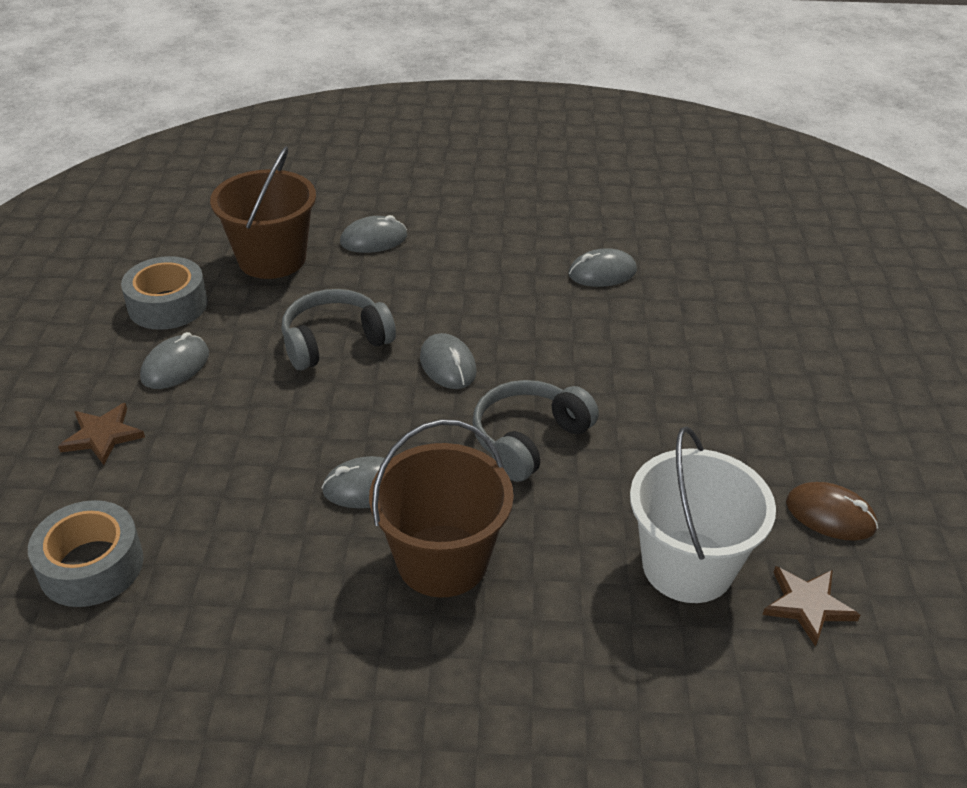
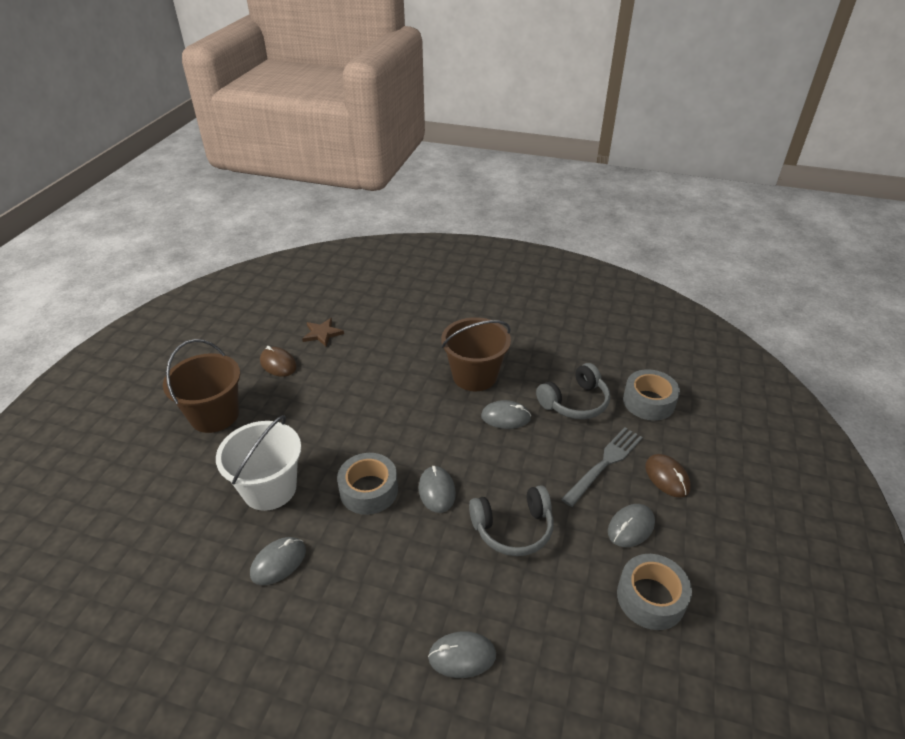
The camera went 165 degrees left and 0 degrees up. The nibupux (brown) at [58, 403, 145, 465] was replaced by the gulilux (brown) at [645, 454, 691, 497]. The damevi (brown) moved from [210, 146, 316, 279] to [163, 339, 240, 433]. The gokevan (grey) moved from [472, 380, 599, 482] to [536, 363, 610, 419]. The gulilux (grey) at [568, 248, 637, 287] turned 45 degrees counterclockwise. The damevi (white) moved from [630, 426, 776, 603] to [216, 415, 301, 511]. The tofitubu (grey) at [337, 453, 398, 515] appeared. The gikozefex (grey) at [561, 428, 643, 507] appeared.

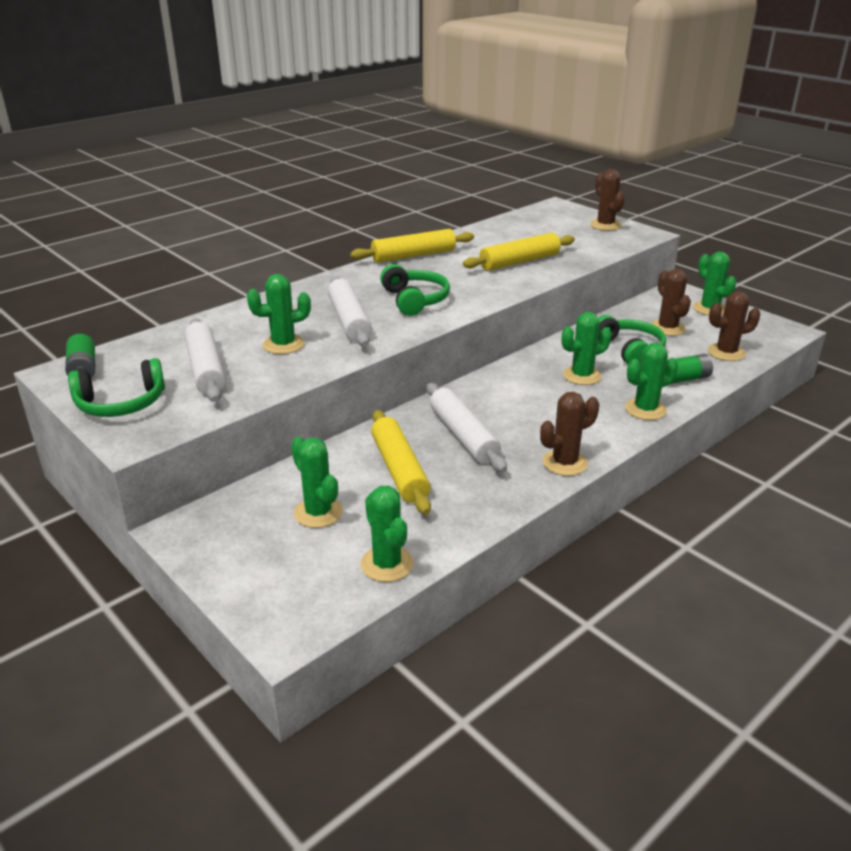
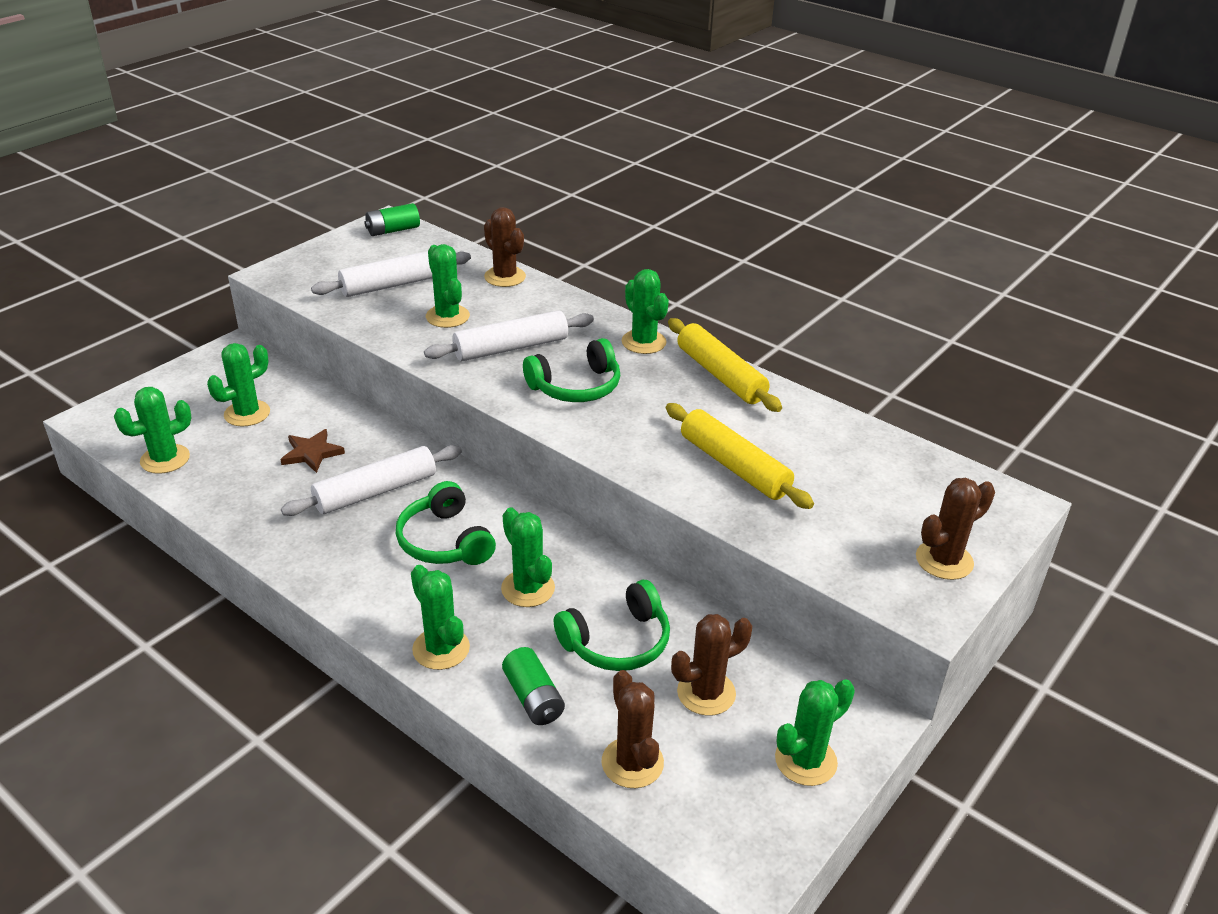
The camera went 80 degrees right and 5 degrees up. The gokevan (green) moved from [68, 358, 165, 417] to [396, 481, 496, 565]. The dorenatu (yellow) at [371, 410, 431, 515] was replaced by the nibupux (brown) at [280, 429, 345, 473]. The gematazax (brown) moved from [540, 392, 599, 476] to [484, 207, 526, 287]. The gematazax (green) at [622, 269, 669, 354] appeared.

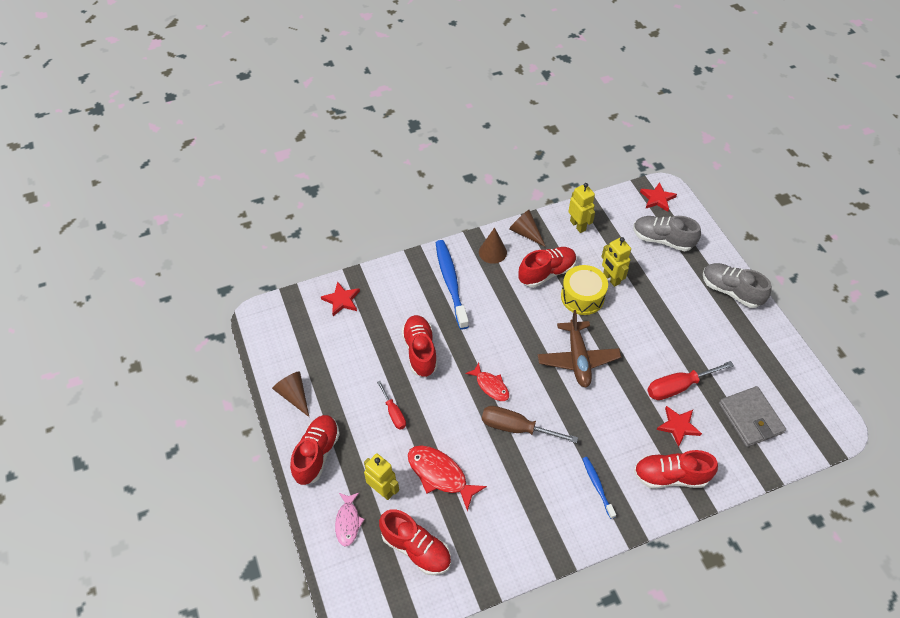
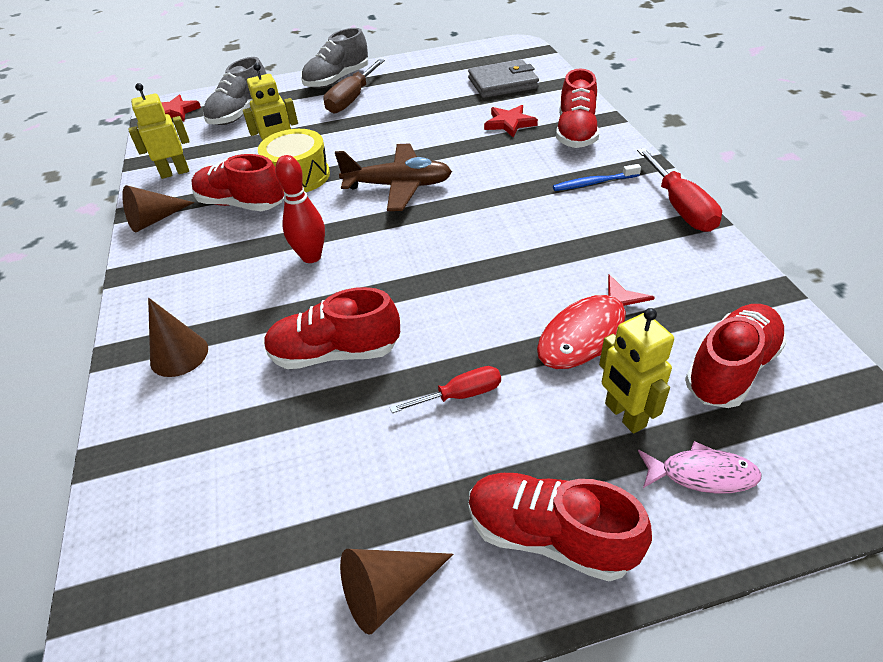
The camera went 80 degrees left and 10 degrees down. The nibupux (red) at [321, 281, 360, 316] disappeared. The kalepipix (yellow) at [364, 453, 399, 500] turned 75 degrees counterclockwise. The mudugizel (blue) at [436, 240, 469, 329] disappeared. The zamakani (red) at [465, 363, 509, 401] disappeared. The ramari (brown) moved from [479, 227, 507, 264] to [148, 298, 208, 377]. The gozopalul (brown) moved from [482, 406, 578, 443] to [323, 59, 385, 114]. The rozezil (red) at [519, 247, 577, 287] turned 45 degrees counterclockwise. The gozopalul (red) moved from [647, 361, 734, 400] to [637, 148, 722, 232]. The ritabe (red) at [275, 155, 325, 263] appeared.

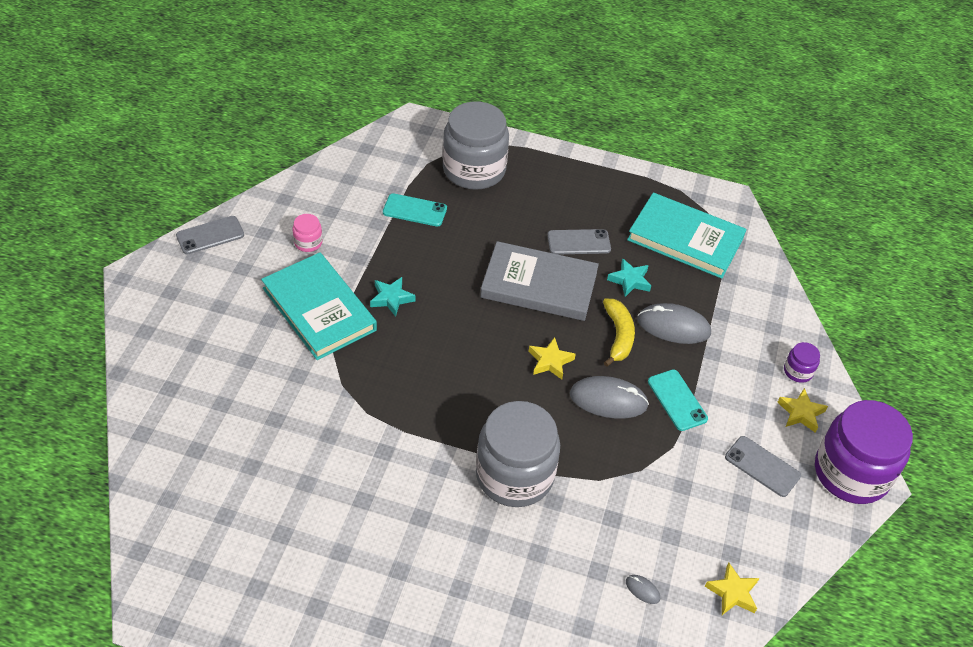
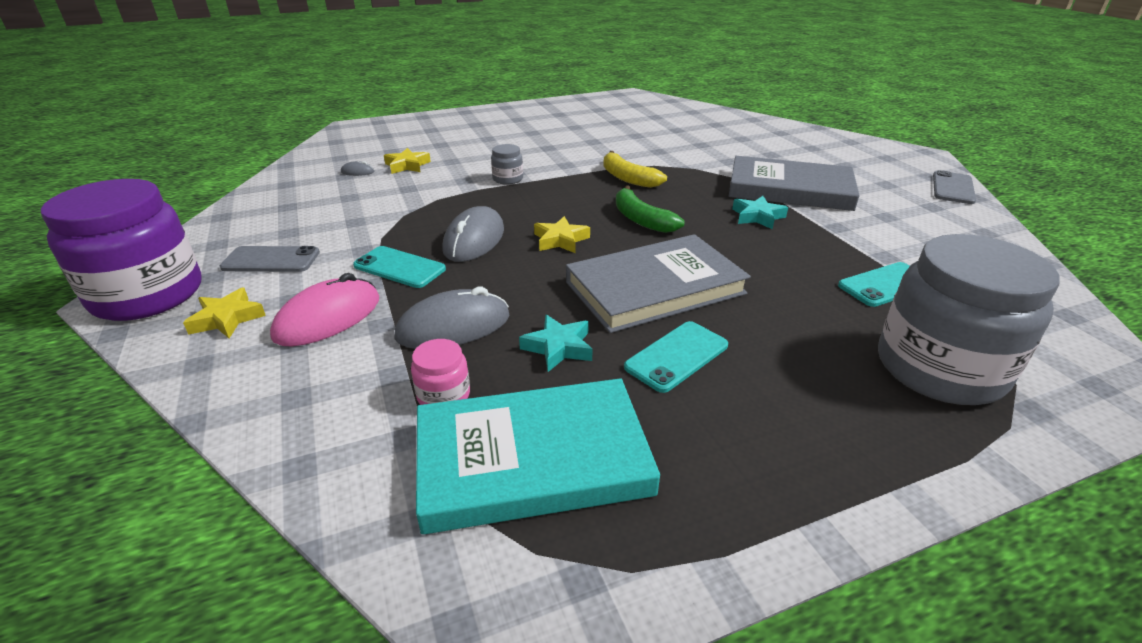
The camera went 145 degrees right and 15 degrees down. The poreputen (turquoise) at [261, 252, 377, 360] became the poreputen (grey) at [729, 156, 860, 211]. The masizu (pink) moved from [293, 214, 323, 252] to [411, 339, 470, 405]. The masizu (grey) at [476, 401, 560, 507] changed to 0.42 times the size. The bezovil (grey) at [547, 229, 611, 254] became the bezovil (turquoise) at [624, 321, 728, 393]. The gulilux (grey) at [570, 376, 649, 419] turned 45 degrees counterclockwise. The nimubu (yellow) moved from [603, 299, 635, 367] to [603, 151, 667, 188]. The nibupux (yellow) moved from [705, 563, 759, 615] to [384, 148, 431, 174]. The masizu (purple) at [784, 342, 820, 383] disappeared. The gulilux (pink) at [270, 273, 379, 347] appeared. The nimubu (green) at [616, 185, 685, 233] appeared.

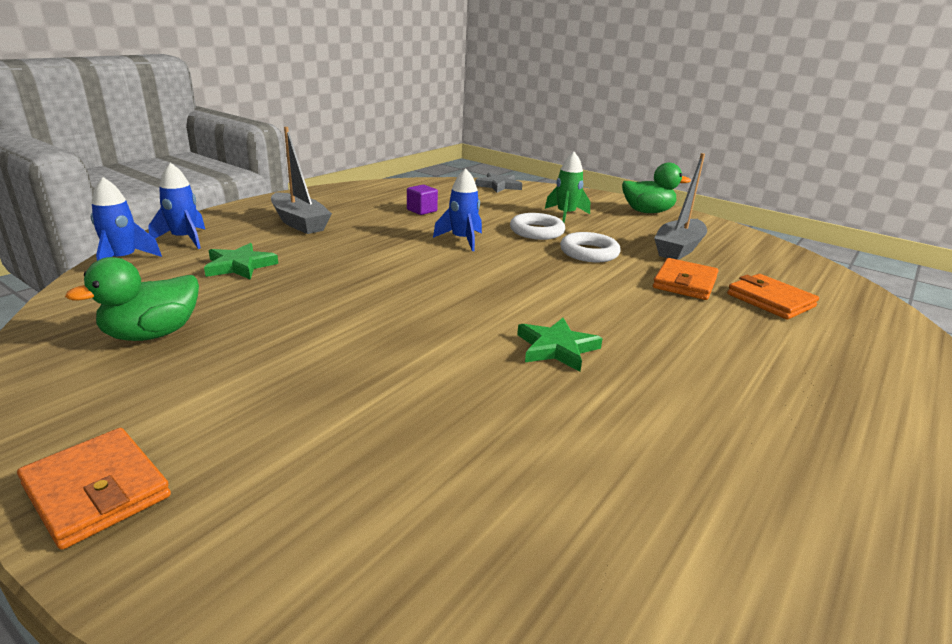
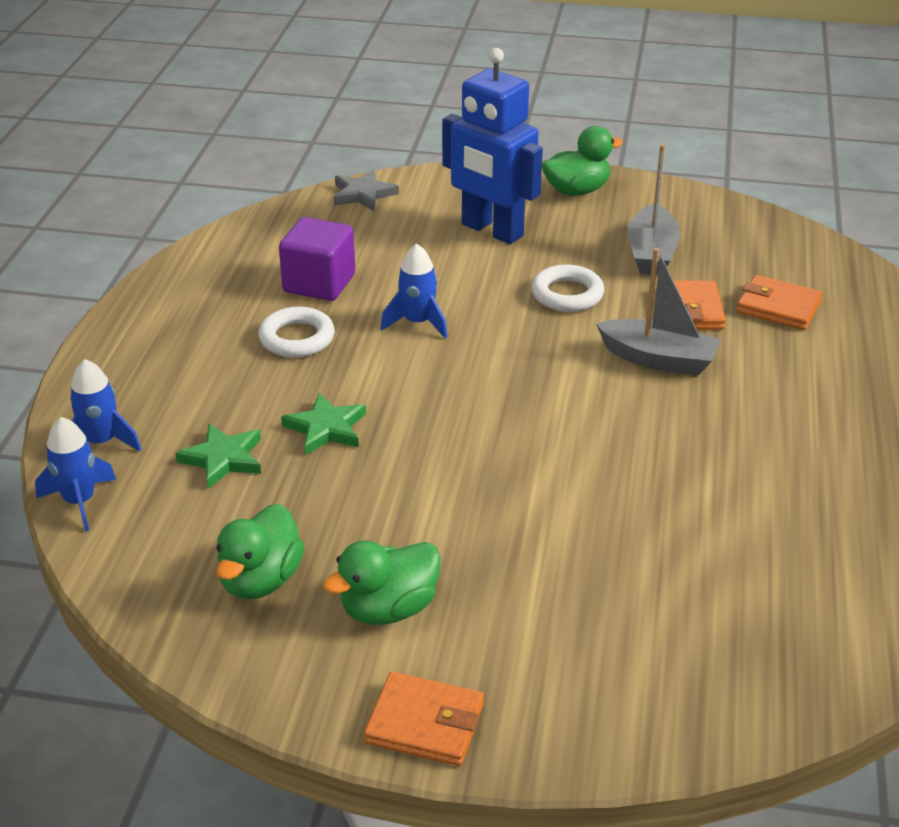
The camera went 25 degrees left and 10 degrees up. The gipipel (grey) moved from [271, 127, 332, 234] to [596, 248, 721, 376]. The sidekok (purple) at [407, 185, 438, 215] changed to 1.83 times the size. The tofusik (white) moved from [510, 213, 565, 240] to [258, 307, 335, 357]. The nibupux (green) moved from [517, 318, 603, 371] to [281, 393, 366, 455]. The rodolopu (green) at [545, 152, 590, 223] was replaced by the kalepipix (blue) at [442, 48, 543, 244]. The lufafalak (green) at [323, 540, 441, 625] appeared.

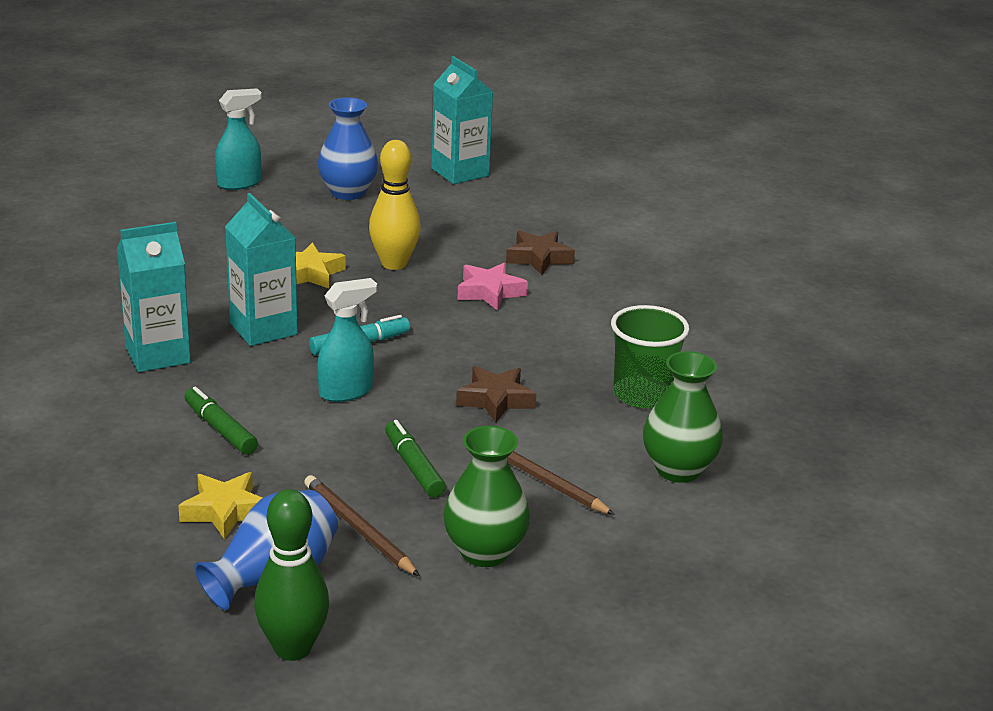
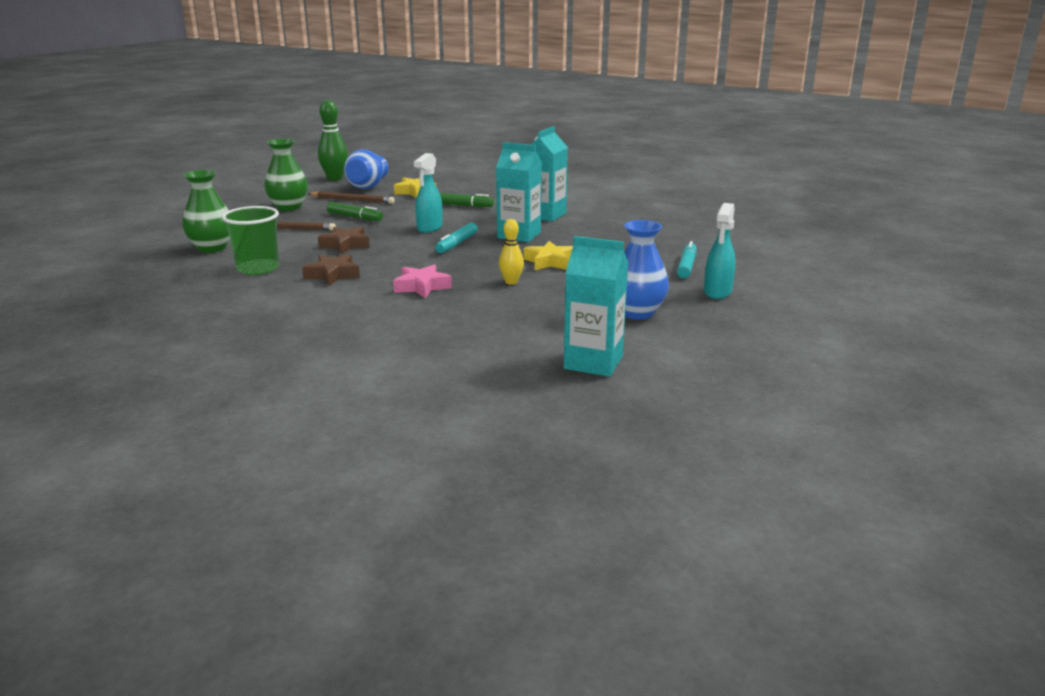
The camera went 145 degrees right and 5 degrees down. The ritabe (yellow) at [369, 140, 421, 270] changed to 0.60 times the size. The nibupux (brown) moved from [506, 231, 575, 275] to [302, 254, 360, 286]. The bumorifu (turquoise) at [677, 241, 697, 278] appeared.

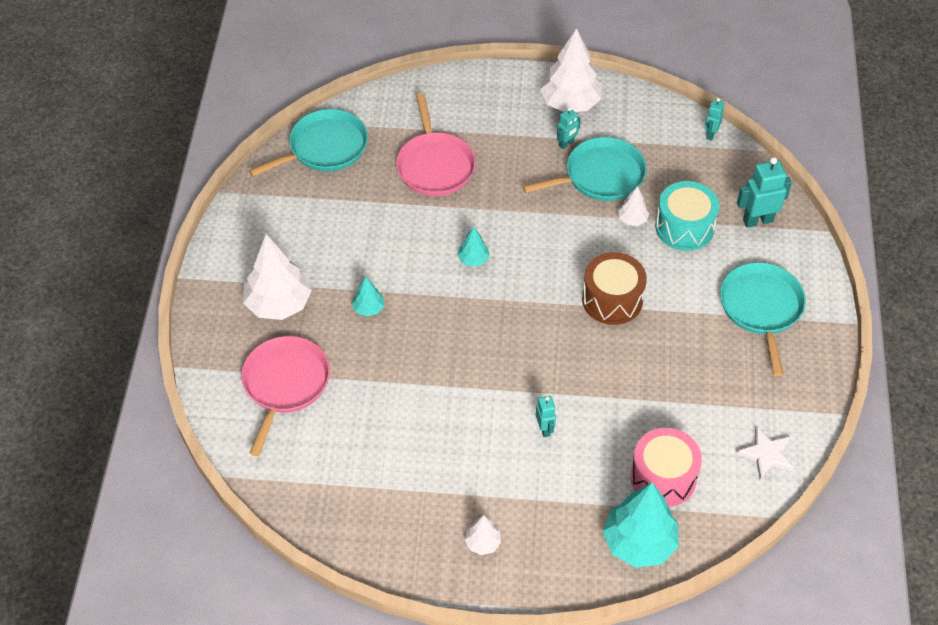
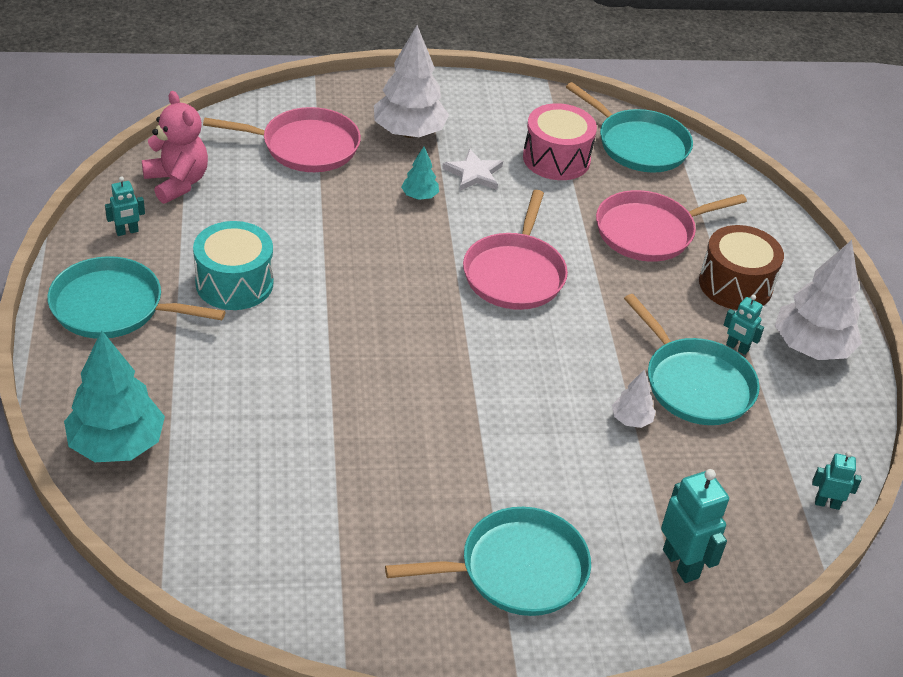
The camera went 75 degrees right and 10 degrees down. The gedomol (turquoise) at [457, 227, 490, 267] was replaced by the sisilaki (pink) at [463, 190, 568, 310]. The gedomol (white) at [465, 515, 501, 555] was replaced by the sisilaki (turquoise) at [47, 256, 226, 339]. The kalepipix (turquoise) moved from [536, 396, 556, 437] to [105, 176, 145, 236]. The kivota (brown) moved from [582, 252, 647, 325] to [699, 225, 784, 310]. The kivota (pink) moved from [630, 428, 702, 507] to [523, 103, 597, 180]. The kivota (turquoise) moved from [655, 181, 719, 251] to [193, 221, 273, 310]. The nibupux (white) moved from [736, 427, 794, 480] to [442, 149, 503, 191]. The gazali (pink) at [142, 91, 208, 204] appeared.

